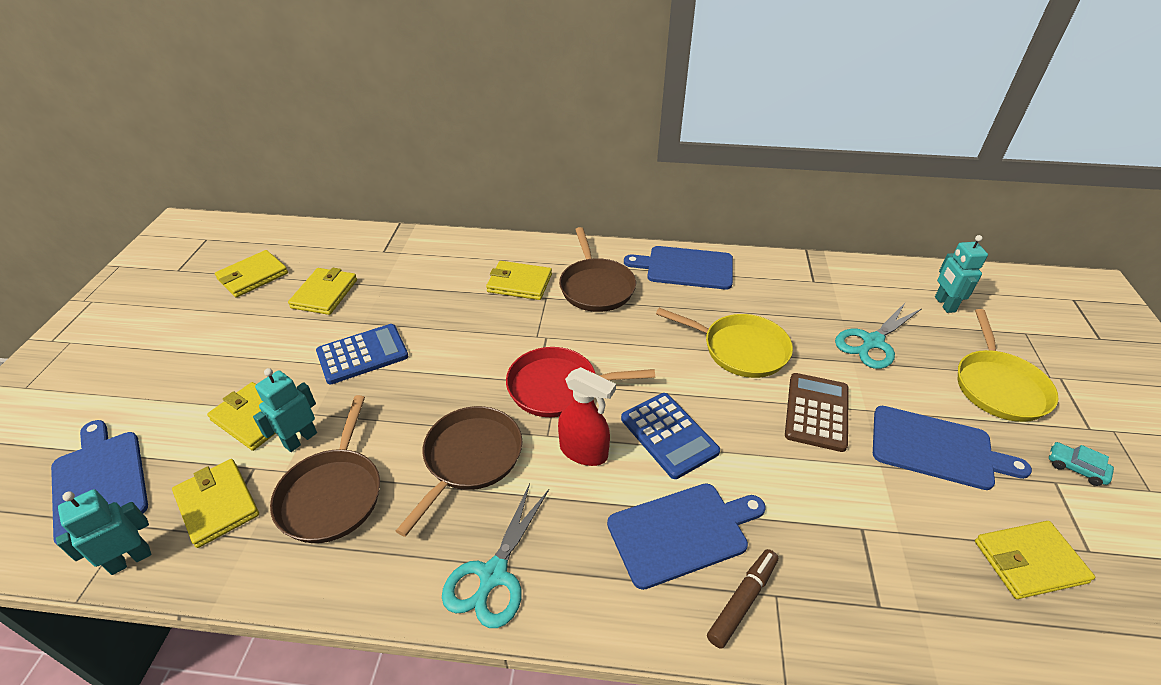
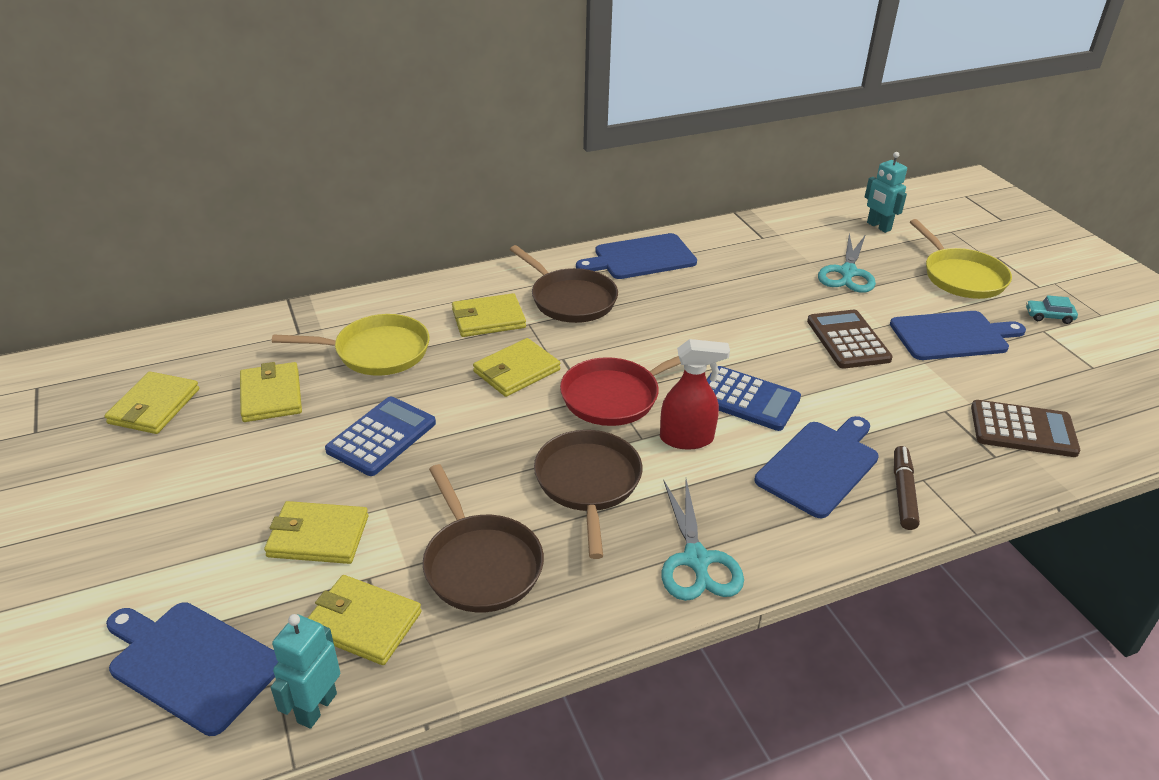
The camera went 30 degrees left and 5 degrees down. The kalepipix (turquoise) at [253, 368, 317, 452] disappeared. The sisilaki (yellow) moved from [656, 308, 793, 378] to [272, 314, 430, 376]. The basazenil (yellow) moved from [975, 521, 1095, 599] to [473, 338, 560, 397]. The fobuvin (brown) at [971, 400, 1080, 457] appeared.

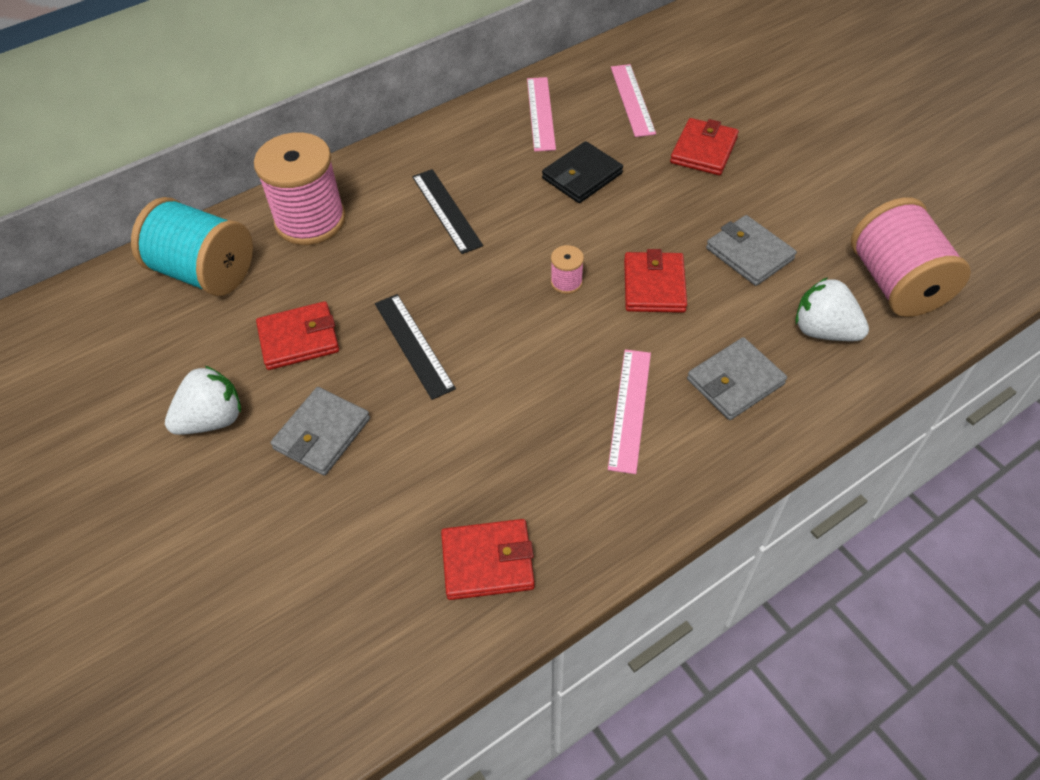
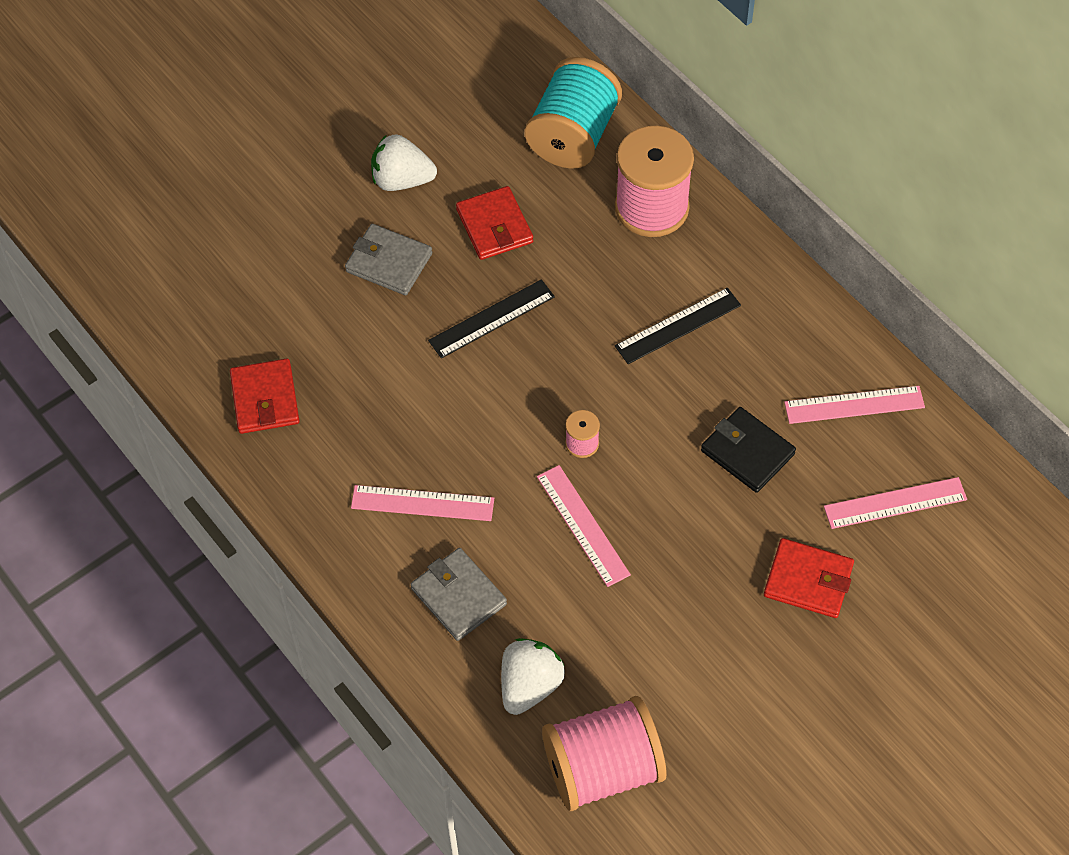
The camera went 85 degrees right and 5 degrees up. The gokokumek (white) at [165, 365, 241, 435] turned 135 degrees clockwise. The basazenil (red) at [624, 249, 687, 313] was replaced by the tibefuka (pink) at [537, 465, 631, 587]. The basazenil (grey) at [706, 215, 797, 286] disappeared.

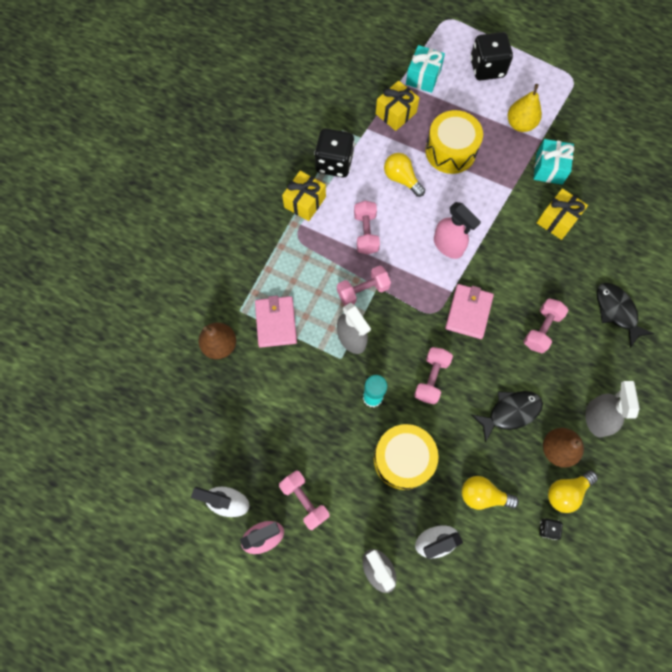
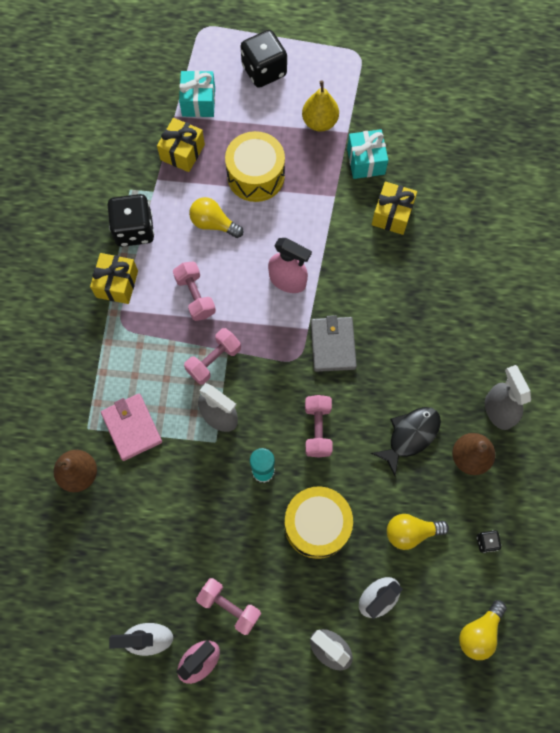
The camera went 20 degrees left and 0 degrees up. The basazenil (pink) at [445, 284, 494, 339] became the basazenil (grey) at [311, 315, 357, 372]. The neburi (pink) at [523, 298, 568, 353] disappeared. The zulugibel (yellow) moved from [548, 471, 598, 513] to [459, 600, 507, 660]. The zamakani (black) at [597, 283, 654, 348] disappeared.

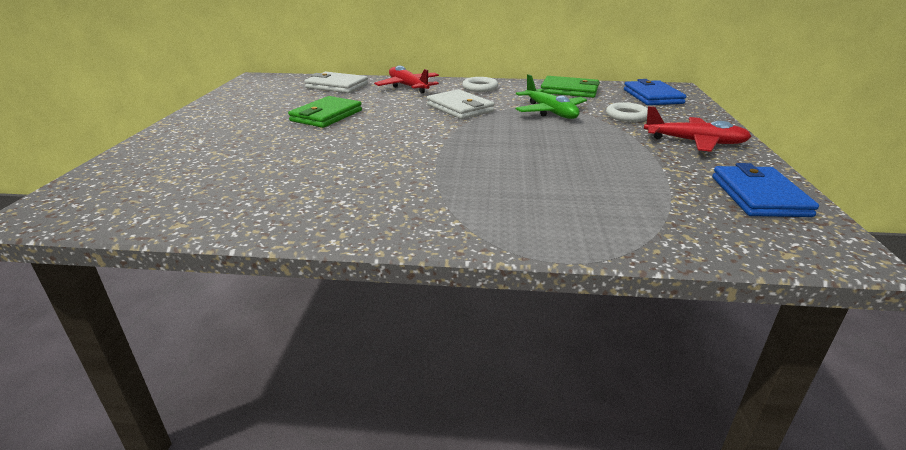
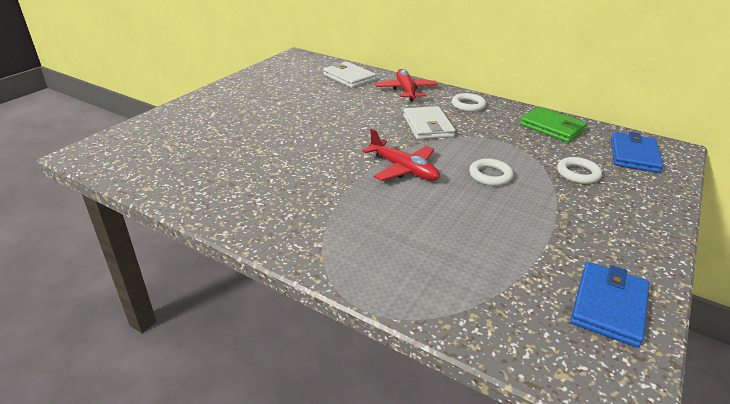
The camera went 25 degrees right and 5 degrees up. The basazenil (green) at [288, 96, 362, 128] disappeared. The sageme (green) at [516, 74, 587, 119] disappeared. The sageme (red) moved from [644, 106, 752, 152] to [362, 128, 440, 181]. The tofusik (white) at [469, 159, 513, 186] appeared.

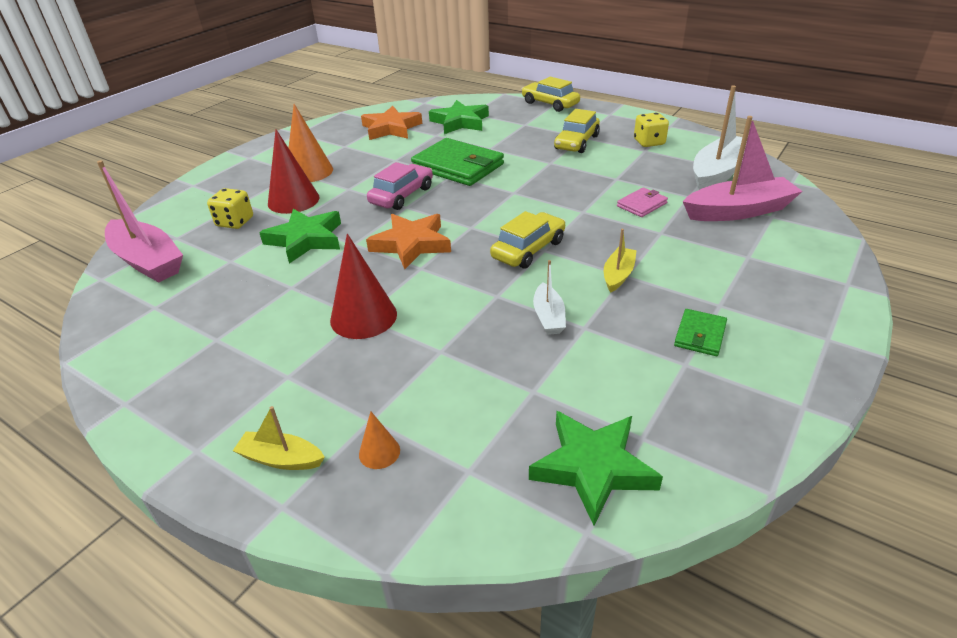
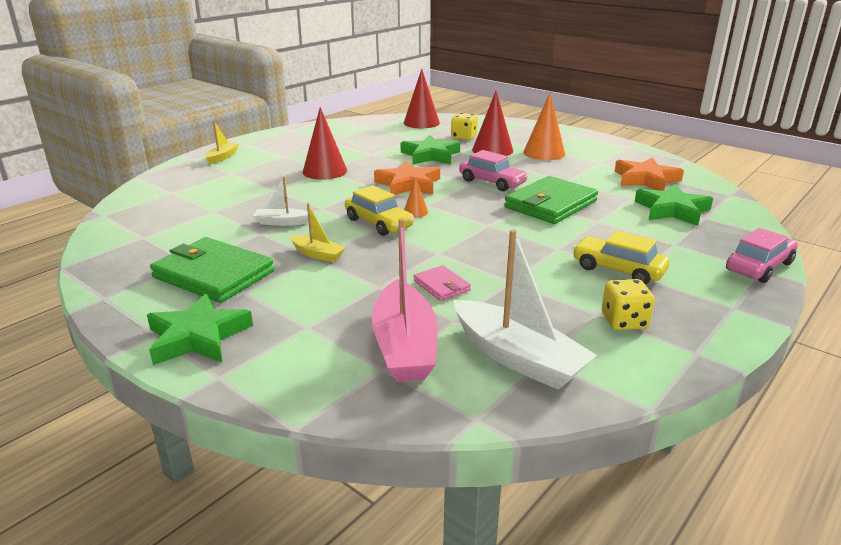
The camera went 95 degrees right and 10 degrees down. The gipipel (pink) at [97, 160, 183, 282] was replaced by the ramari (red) at [403, 69, 440, 128]. The ramari (orange) moved from [359, 411, 400, 469] to [404, 178, 428, 218]. The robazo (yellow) at [521, 77, 580, 112] became the robazo (pink) at [726, 228, 798, 283]. The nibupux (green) moved from [529, 411, 663, 525] to [147, 294, 253, 365]. The basazenil (green) at [674, 309, 727, 356] changed to 2.05 times the size.

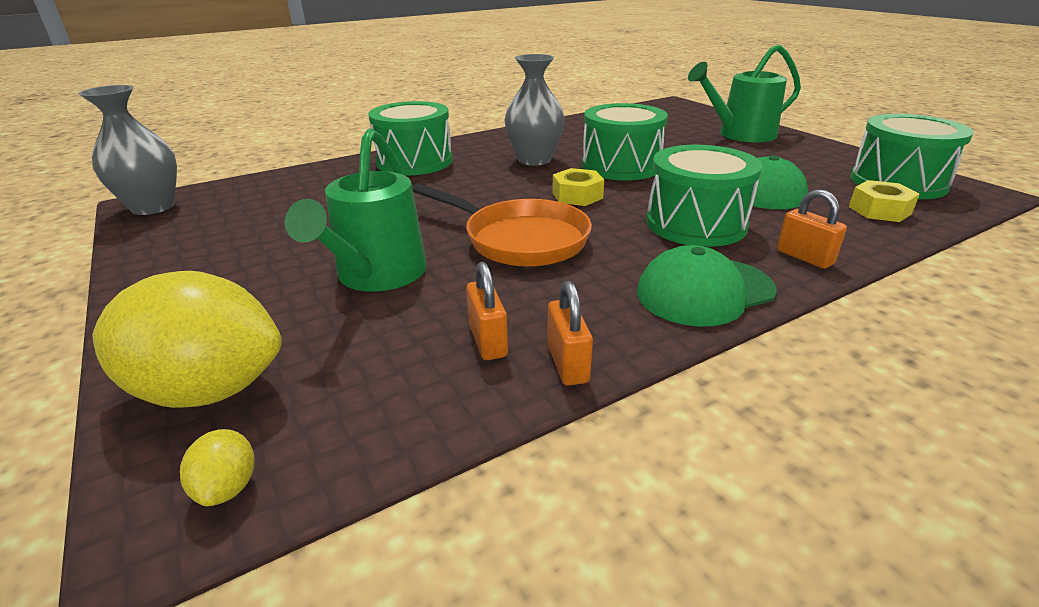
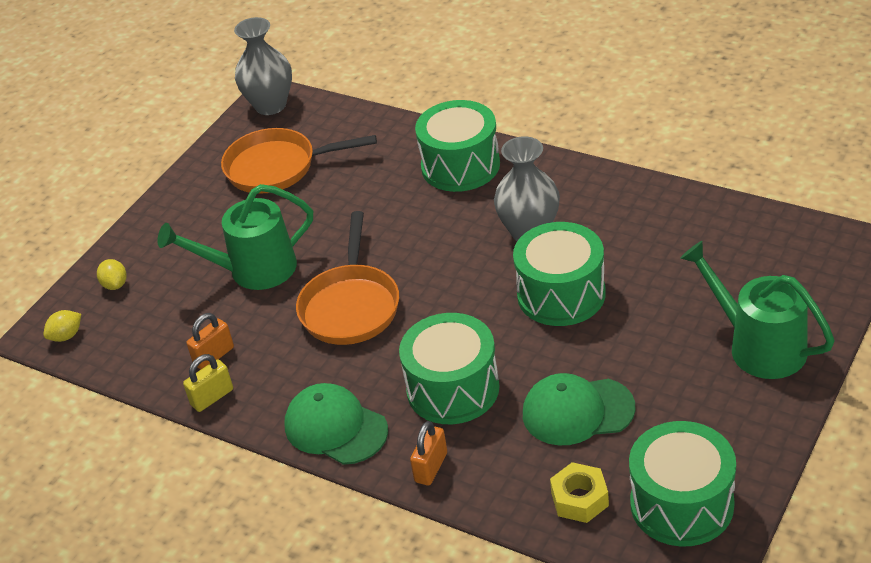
The camera went 65 degrees right and 10 degrees up. The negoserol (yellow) at [93, 271, 282, 408] changed to 0.41 times the size. The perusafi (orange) at [547, 281, 593, 386] became the perusafi (yellow) at [183, 354, 233, 412]. The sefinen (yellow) at [552, 168, 604, 206] disappeared. The sisilaki (orange) at [221, 128, 377, 194] appeared.

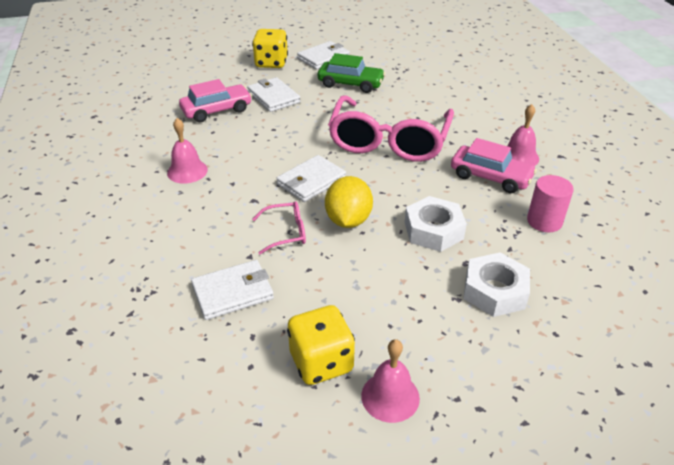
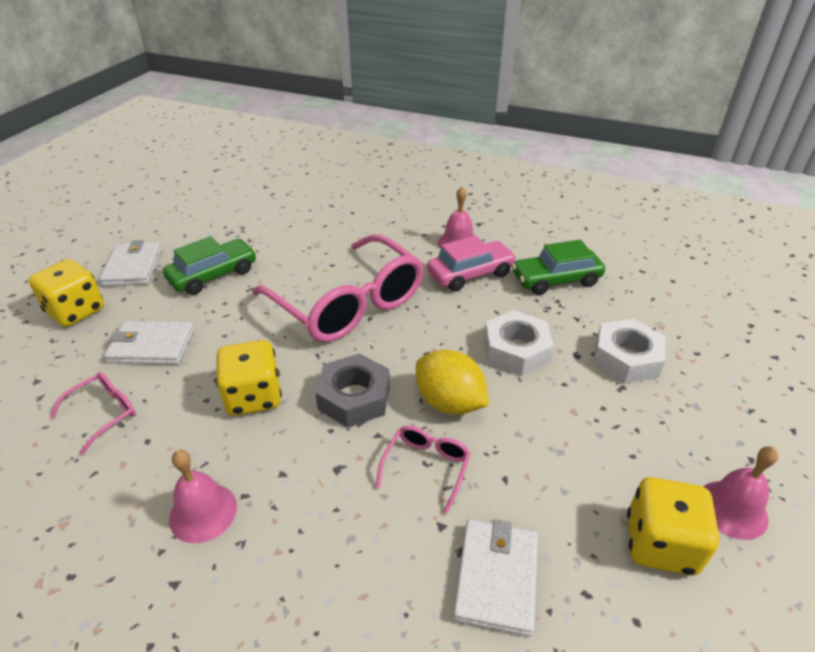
The camera went 55 degrees left and 0 degrees up. The robazo (pink) at [179, 79, 252, 122] was replaced by the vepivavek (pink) at [50, 372, 136, 454]. The basazenil (white) at [276, 155, 346, 202] was replaced by the sefinen (grey) at [315, 353, 390, 428]. The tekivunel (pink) at [527, 175, 574, 232] was replaced by the robazo (green) at [512, 240, 605, 295]. The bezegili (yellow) at [216, 340, 282, 416] appeared.

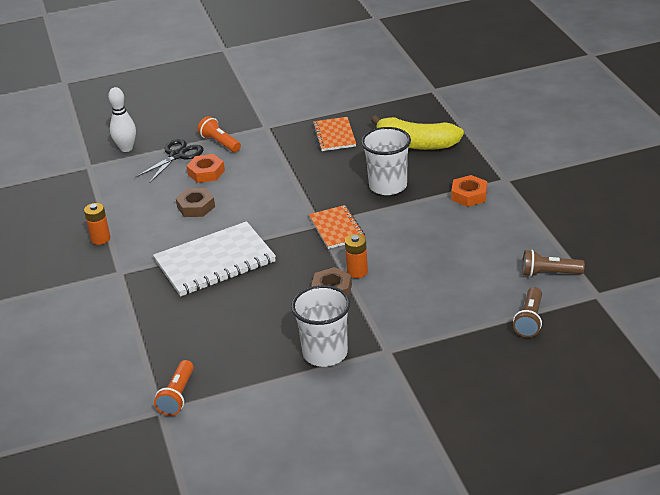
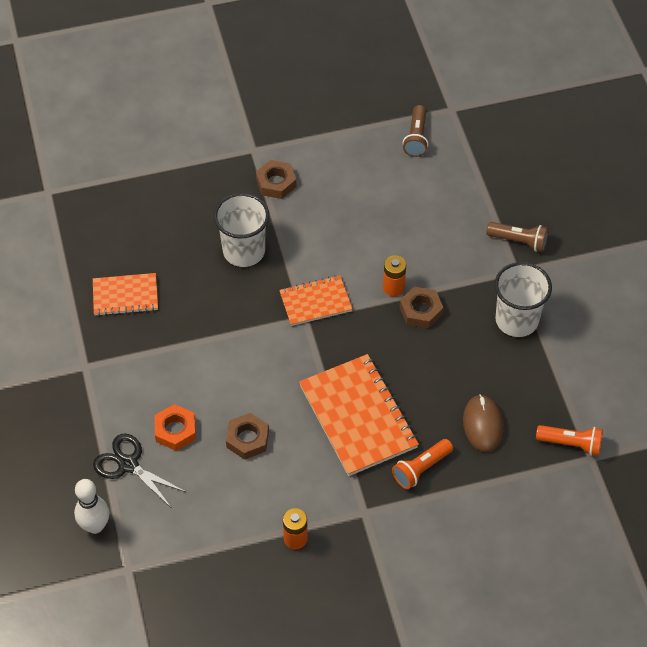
The camera went 90 degrees left and 20 degrees up. The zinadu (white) at [153, 221, 276, 297] became the zinadu (orange) at [299, 354, 419, 476]. The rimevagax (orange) moved from [197, 116, 241, 152] to [392, 439, 453, 489]. The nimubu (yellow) at [371, 115, 464, 150] disappeared. The sefinen (orange) at [451, 175, 487, 207] became the sefinen (brown) at [256, 160, 296, 199]. The rimevagax (brown) moved from [513, 287, 542, 337] to [486, 222, 548, 252]. The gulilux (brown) at [463, 394, 503, 452] appeared.

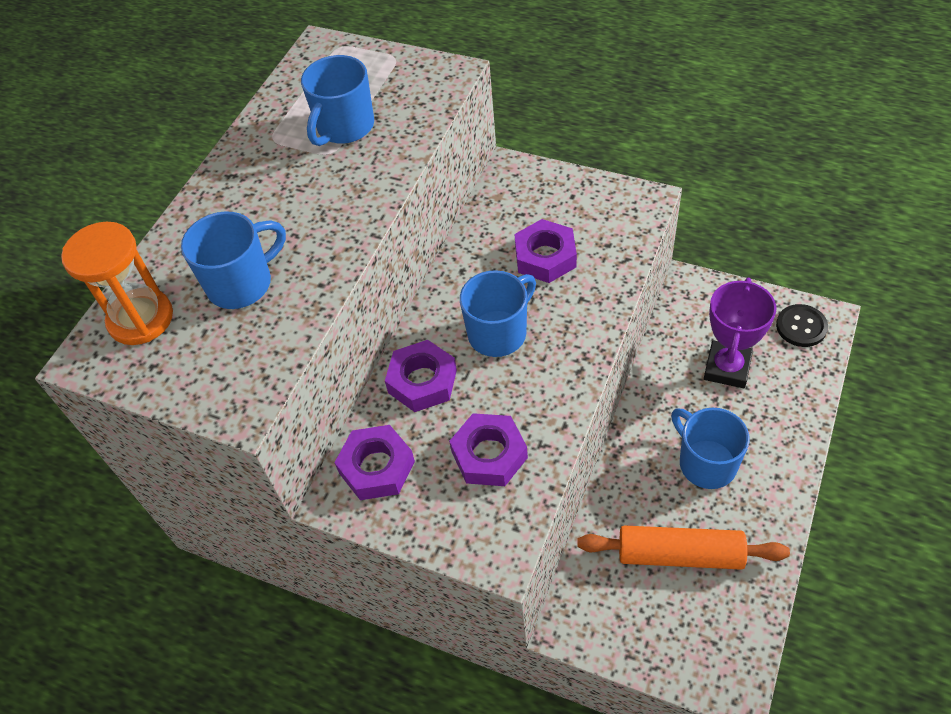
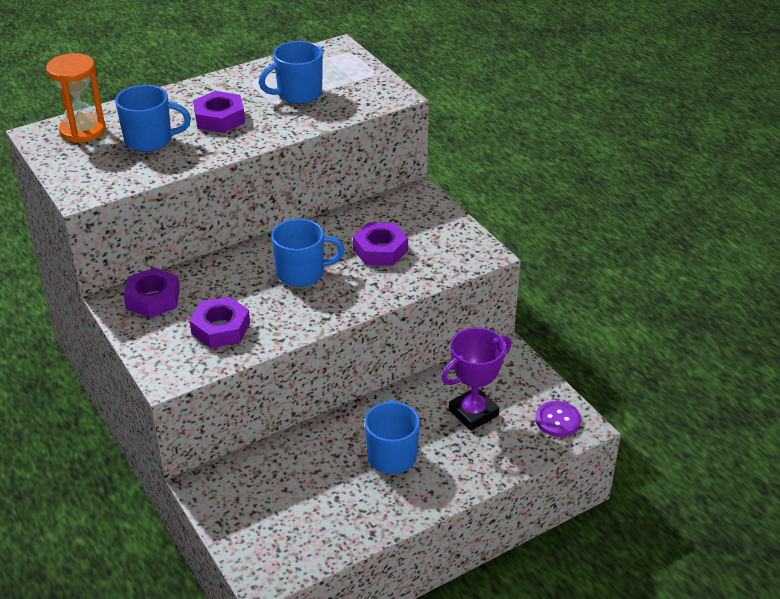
The camera went 30 degrees right and 15 degrees down. The sefinen (purple) moved from [385, 340, 457, 412] to [193, 91, 245, 133]. The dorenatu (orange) at [577, 526, 790, 570] disappeared. The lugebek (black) at [776, 304, 828, 347] became the lugebek (purple) at [535, 401, 581, 437].

